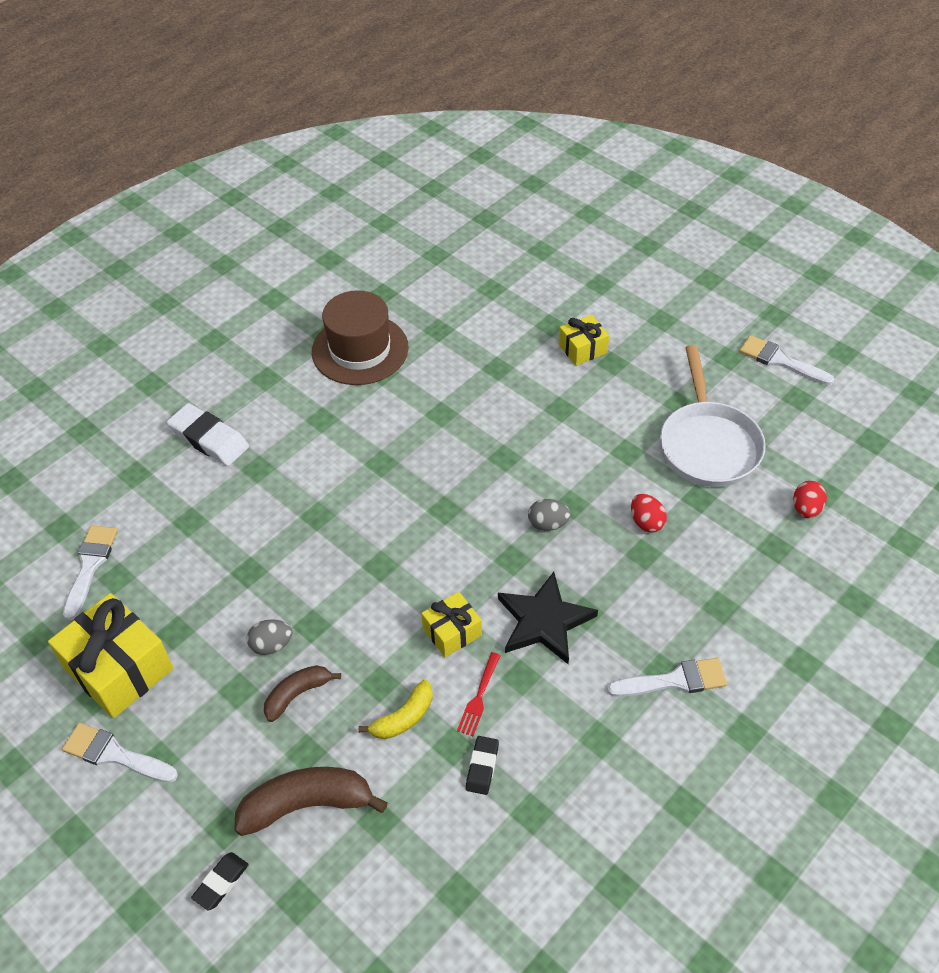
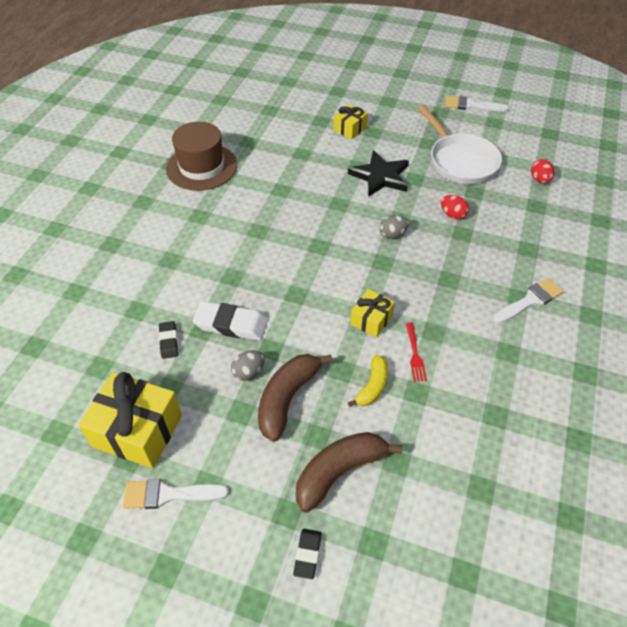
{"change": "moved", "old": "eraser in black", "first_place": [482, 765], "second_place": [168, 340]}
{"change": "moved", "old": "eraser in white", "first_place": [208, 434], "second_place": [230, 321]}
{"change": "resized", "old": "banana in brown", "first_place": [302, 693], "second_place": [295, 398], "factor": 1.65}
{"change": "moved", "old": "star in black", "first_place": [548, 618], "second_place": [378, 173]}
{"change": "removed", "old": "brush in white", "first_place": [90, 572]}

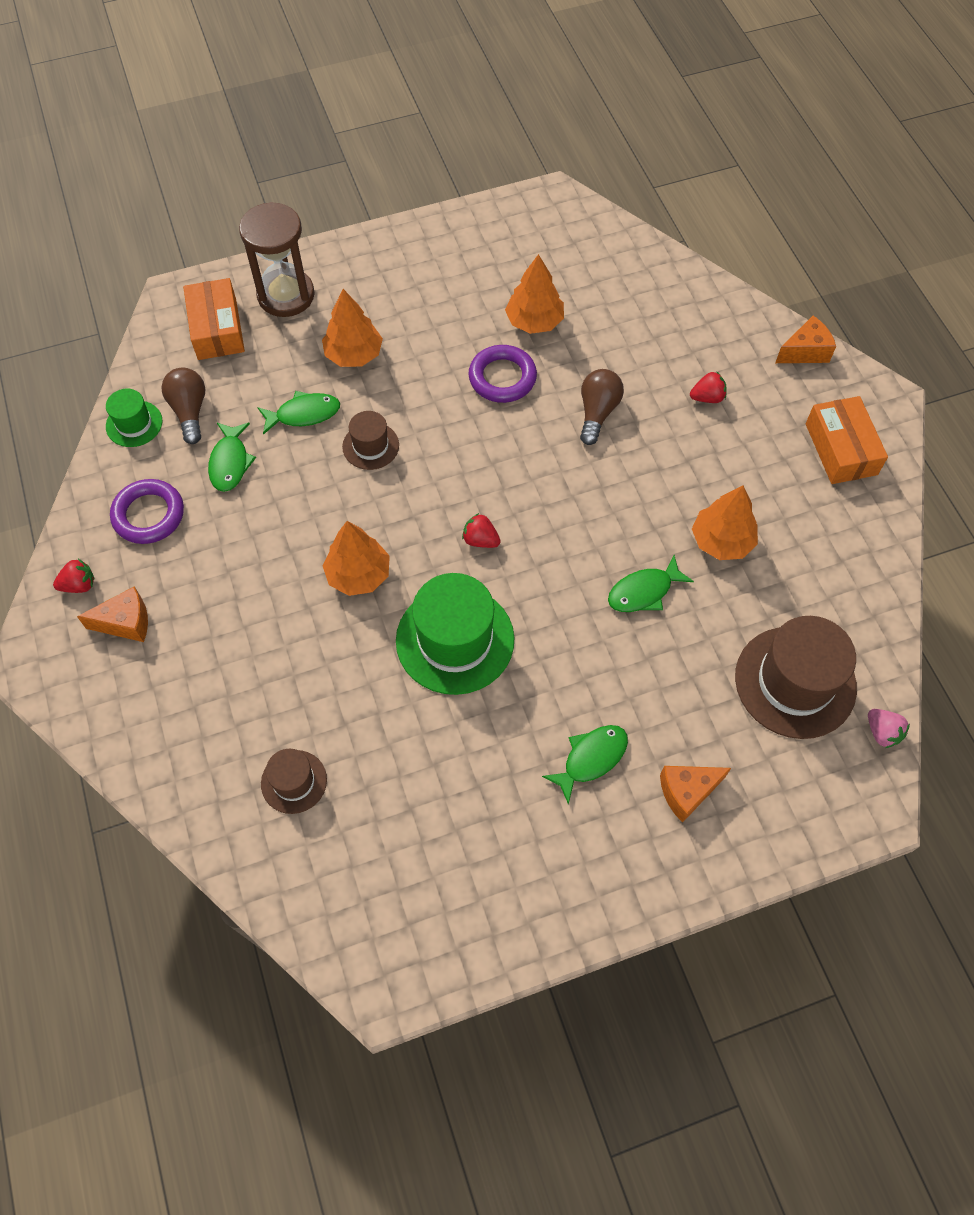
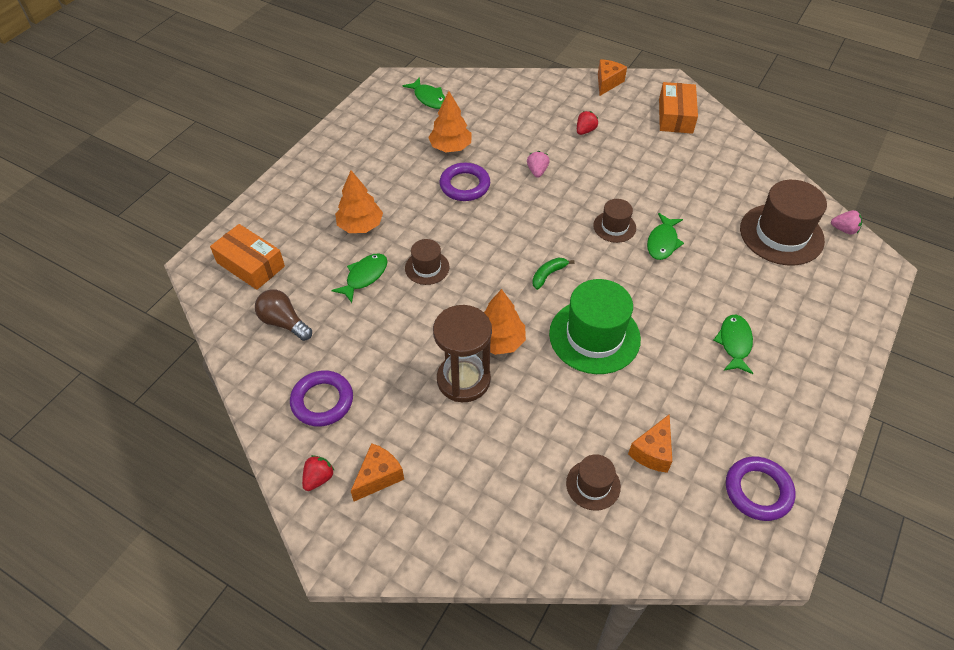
{"change": "moved", "old": "fish in green", "first_place": [232, 457], "second_place": [424, 93]}
{"change": "moved", "old": "hourglass in brown", "first_place": [277, 259], "second_place": [462, 353]}
{"change": "replaced", "old": "light bulb in brown", "new": "strawberry in pink", "first_place": [602, 407], "second_place": [538, 164]}
{"change": "replaced", "old": "strawberry in red", "new": "banana in green", "first_place": [481, 530], "second_place": [553, 274]}
{"change": "added", "new": "hat in brown", "second_place": [614, 221]}
{"change": "moved", "old": "cheese in orange", "first_place": [695, 794], "second_place": [650, 443]}
{"change": "turned", "old": "box in orange", "first_place": [847, 440], "second_place": [678, 108], "degrees": 60}
{"change": "added", "new": "ring in purple", "second_place": [760, 488]}
{"change": "removed", "old": "hat in green", "first_place": [134, 418]}
{"change": "removed", "old": "tree in orange", "first_place": [725, 522]}

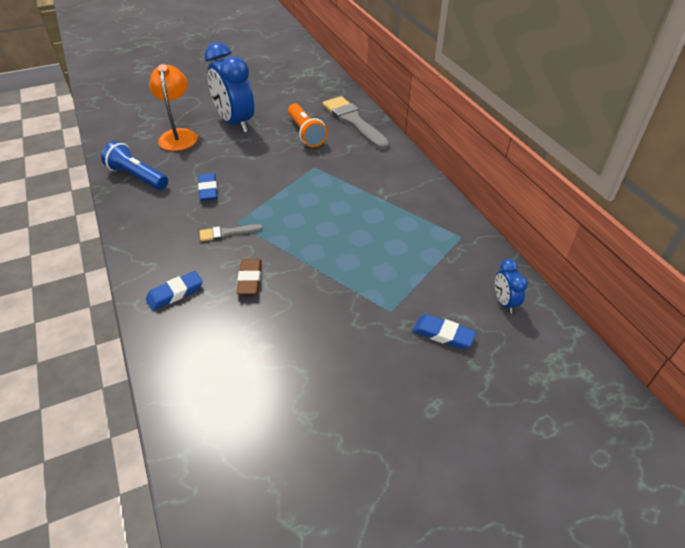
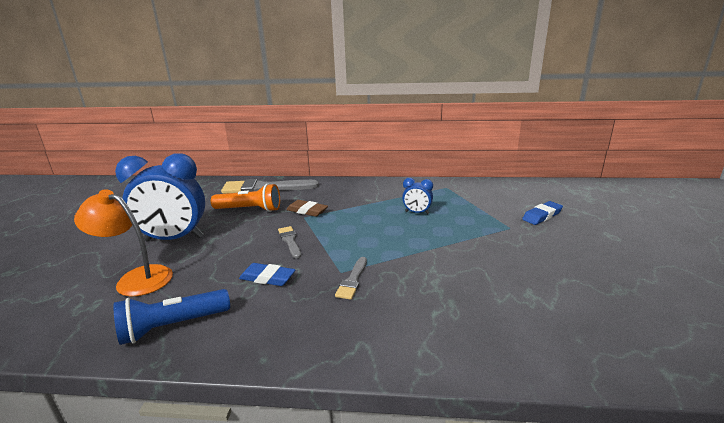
{"change": "added", "new": "brush in grey", "second_place": [289, 242]}
{"change": "moved", "old": "eraser in brown", "first_place": [249, 277], "second_place": [307, 208]}
{"change": "moved", "old": "clock in blue", "first_place": [511, 286], "second_place": [417, 196]}
{"change": "removed", "old": "eraser in blue", "first_place": [174, 291]}

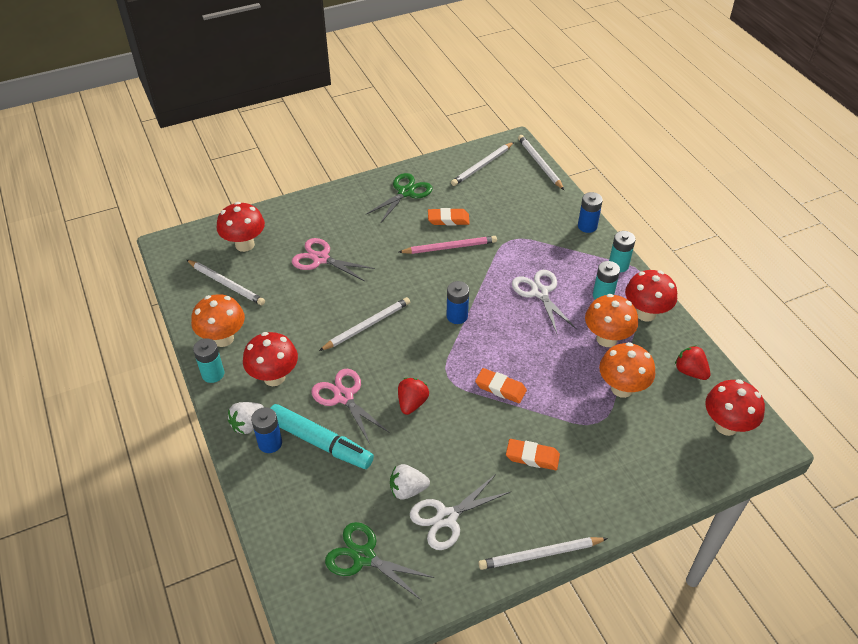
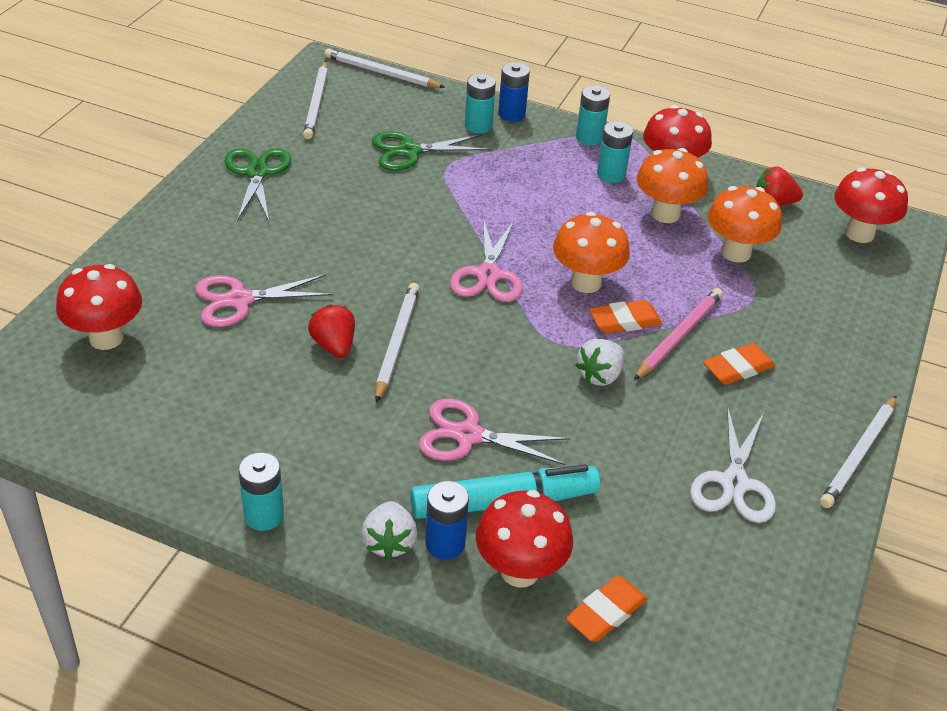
{"change": "moved", "old": "strawberry in red", "first_place": [413, 396], "second_place": [331, 331]}
{"change": "moved", "old": "scissors in green", "first_place": [380, 561], "second_place": [431, 151]}
{"change": "replaced", "old": "battery in blue", "new": "scissors in pink", "first_place": [458, 302], "second_place": [486, 260]}
{"change": "added", "new": "battery in turquoise", "second_place": [480, 103]}
{"change": "moved", "old": "mushroom in red", "first_place": [270, 359], "second_place": [524, 539]}
{"change": "moved", "old": "mushroom in orange", "first_place": [218, 320], "second_place": [591, 252]}
{"change": "moved", "old": "eraser in orange", "first_place": [449, 217], "second_place": [607, 609]}
{"change": "moved", "old": "strawberry in white", "first_place": [410, 482], "second_place": [599, 362]}
{"change": "moved", "old": "pencil in pink", "first_place": [448, 245], "second_place": [678, 334]}
{"change": "removed", "old": "pencil in white", "first_place": [226, 282]}
{"change": "removed", "old": "scissors in white", "first_place": [544, 301]}

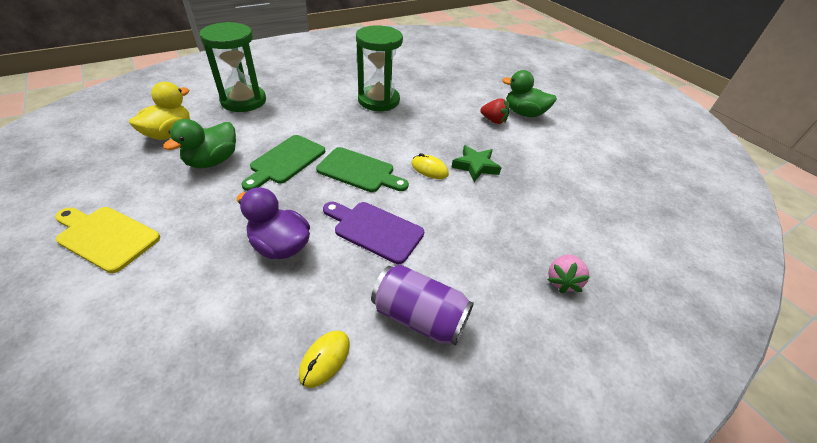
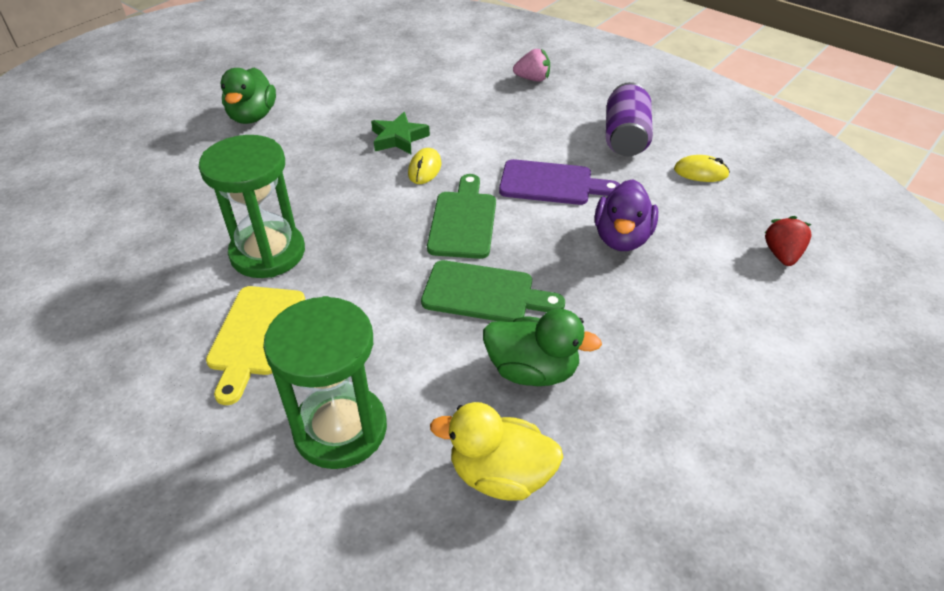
{"change": "moved", "old": "cutting board in yellow", "first_place": [107, 240], "second_place": [255, 345]}
{"change": "turned", "old": "cutting board in purple", "first_place": [373, 233], "second_place": [559, 182], "degrees": -90}
{"change": "moved", "old": "strawberry in red", "first_place": [494, 111], "second_place": [788, 241]}

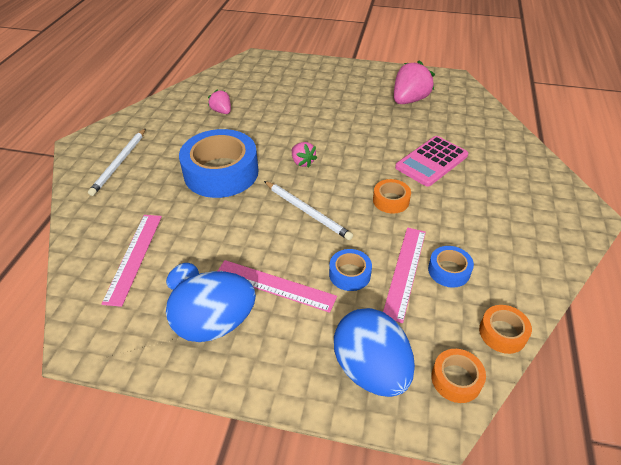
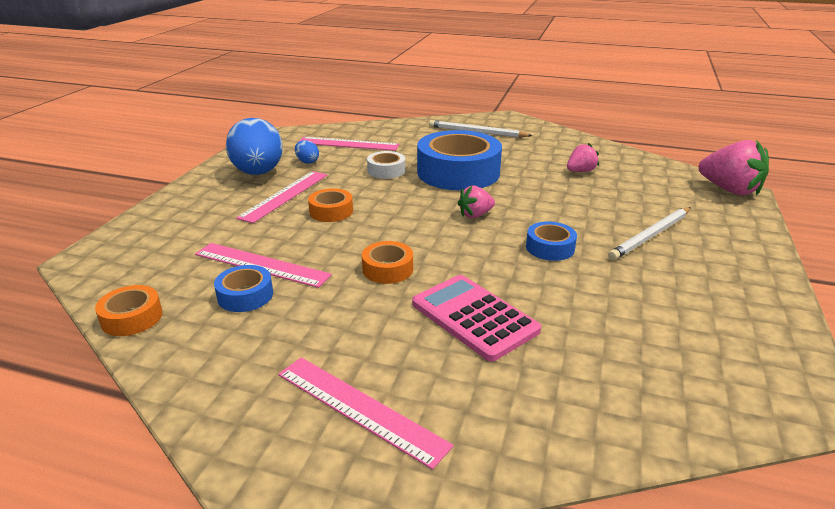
{"change": "added", "new": "ruler in pink", "second_place": [366, 413]}
{"change": "moved", "old": "tape in orange", "first_place": [458, 376], "second_place": [330, 205]}
{"change": "added", "new": "tape in white", "second_place": [386, 165]}
{"change": "moved", "old": "tape in blue", "first_place": [350, 270], "second_place": [551, 241]}
{"change": "moved", "old": "pencil in white", "first_place": [308, 210], "second_place": [649, 233]}
{"change": "moved", "old": "strawberry in pink", "first_place": [414, 82], "second_place": [733, 168]}
{"change": "removed", "old": "egg in blue", "first_place": [374, 352]}

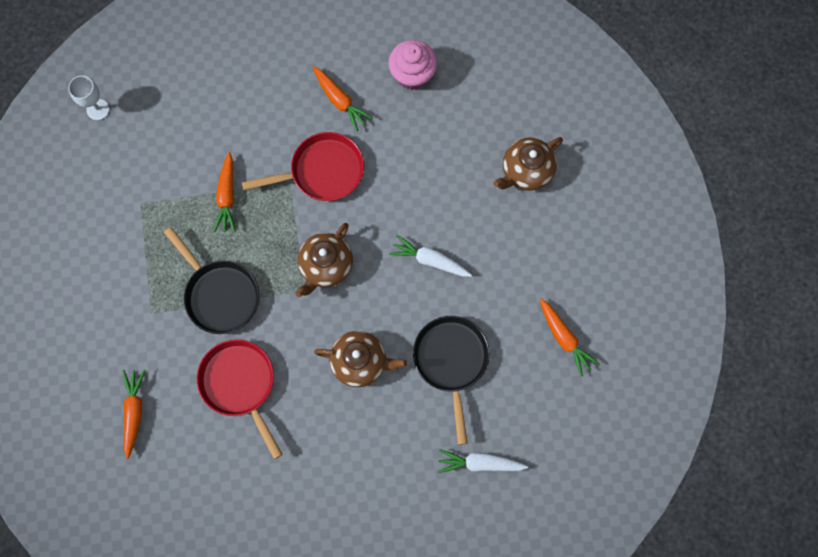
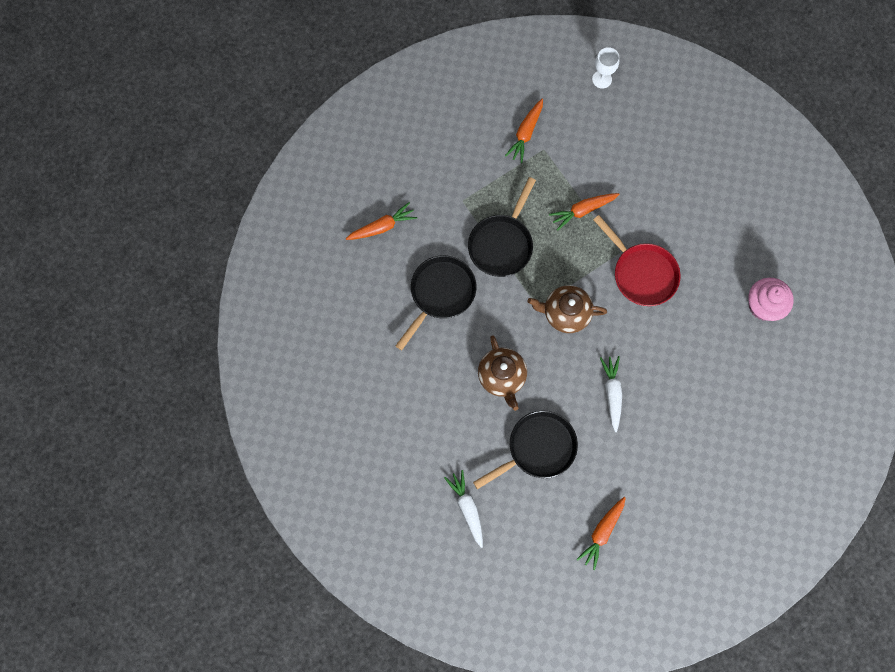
{"change": "recoloured", "old": "pan in red", "new": "pan in black", "first_place": [240, 399], "second_place": [435, 302]}
{"change": "moved", "old": "carrot in orange", "first_place": [343, 98], "second_place": [524, 131]}
{"change": "removed", "old": "teapot in brown", "first_place": [528, 164]}

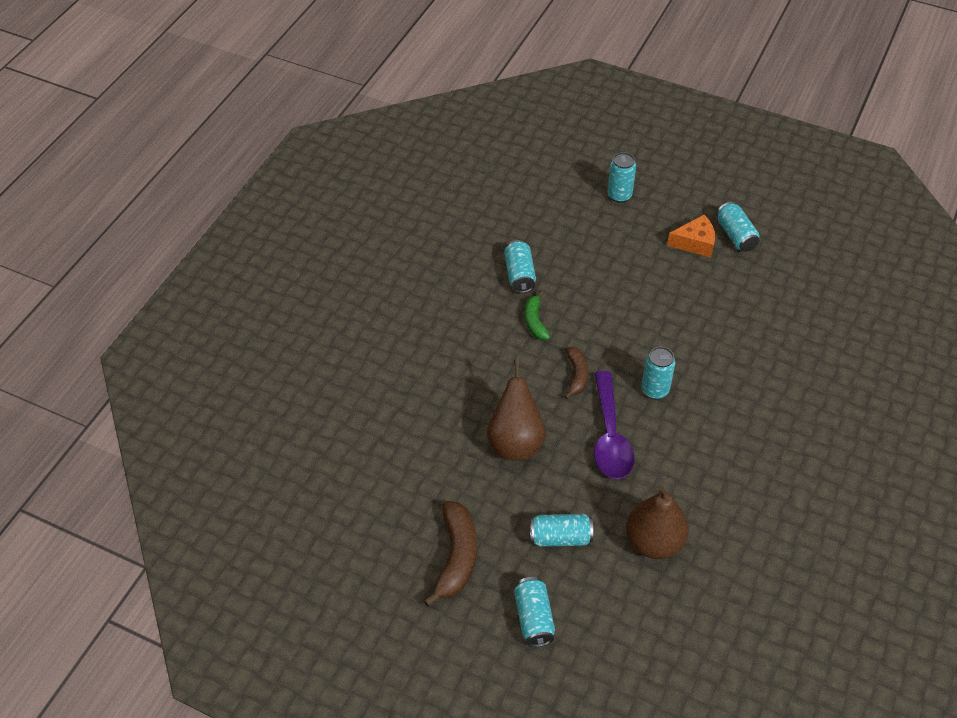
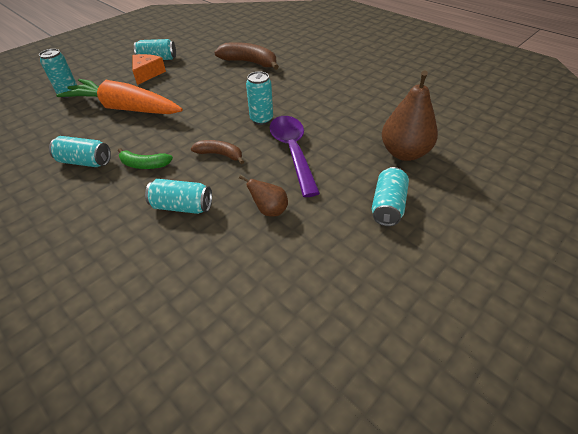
{"change": "added", "new": "carrot in orange", "second_place": [119, 96]}
{"change": "moved", "old": "can in turquoise", "first_place": [534, 612], "second_place": [178, 196]}
{"change": "moved", "old": "banana in brown", "first_place": [450, 554], "second_place": [246, 56]}
{"change": "resized", "old": "pear in brown", "first_place": [516, 409], "second_place": [263, 196], "factor": 0.53}
{"change": "turned", "old": "spoon in purple", "first_place": [614, 425], "second_place": [295, 156], "degrees": -120}

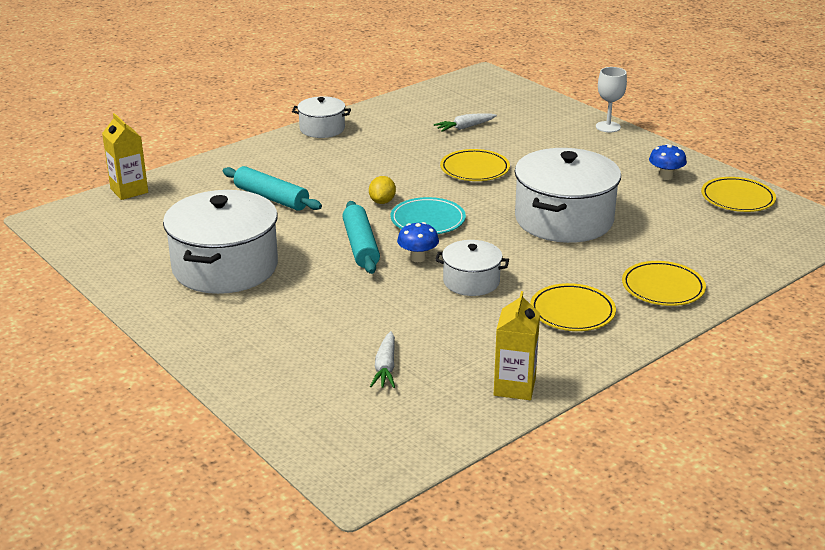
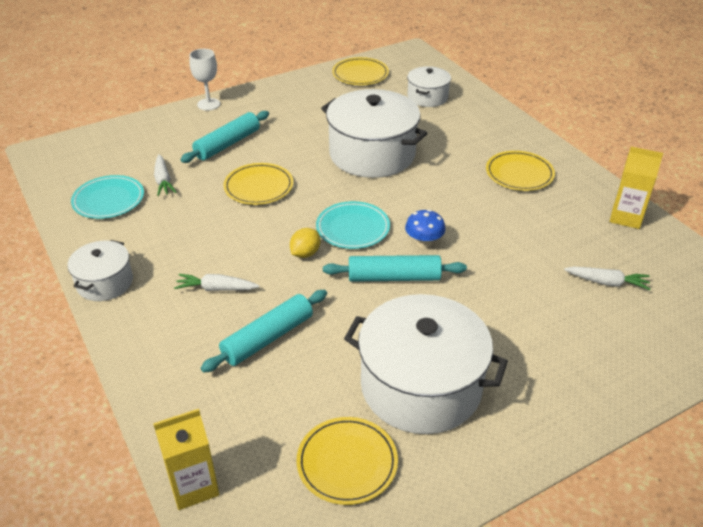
{"change": "added", "new": "plate in turquoise", "second_place": [107, 197]}
{"change": "added", "new": "carrot in white", "second_place": [216, 282]}
{"change": "added", "new": "rolling pin in turquoise", "second_place": [224, 137]}
{"change": "turned", "old": "lemon in yellow", "first_place": [382, 190], "second_place": [305, 243], "degrees": -75}
{"change": "moved", "old": "plate in yellow", "first_place": [664, 283], "second_place": [347, 461]}
{"change": "moved", "old": "pot in white", "first_place": [472, 268], "second_place": [429, 86]}
{"change": "removed", "old": "mushroom in blue", "first_place": [668, 162]}

